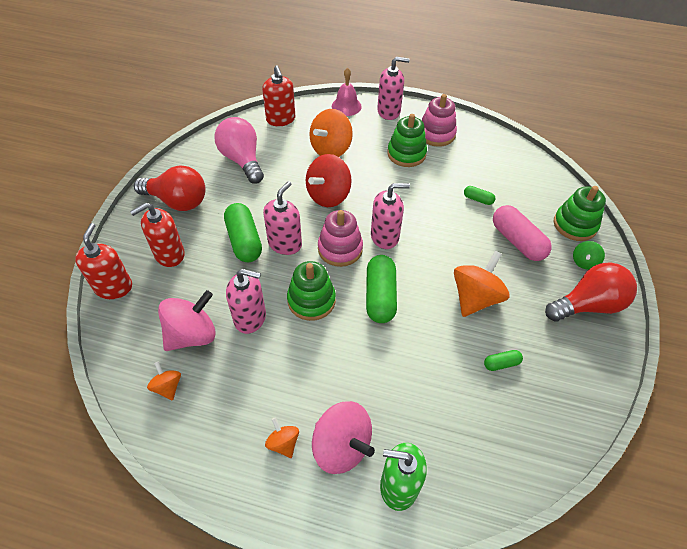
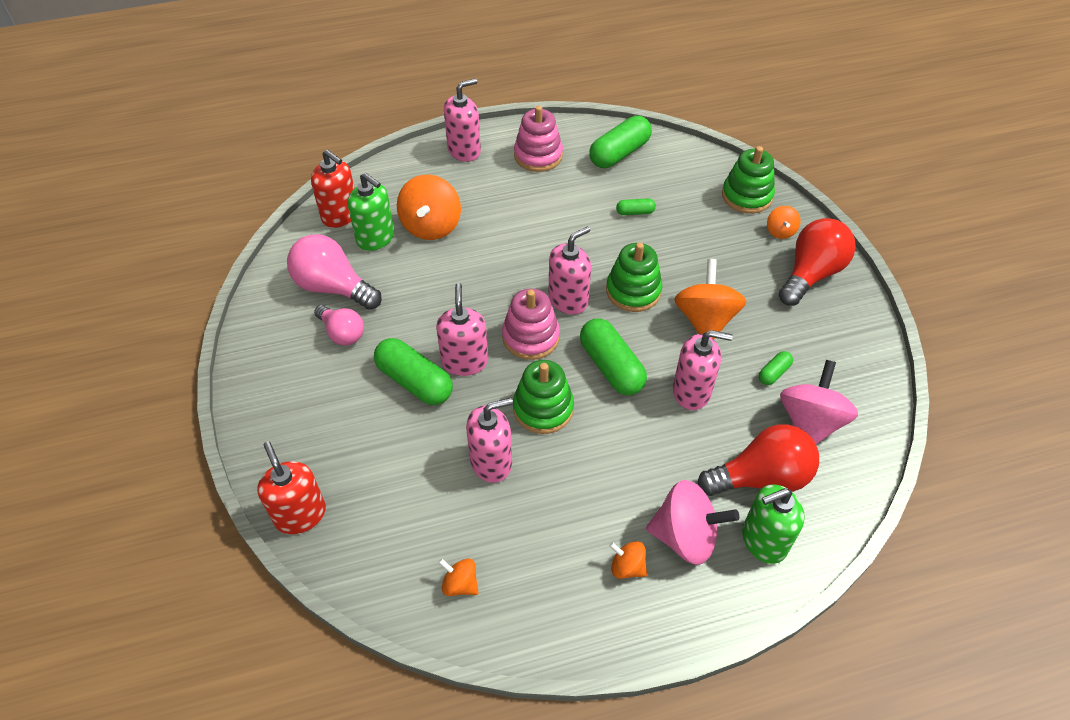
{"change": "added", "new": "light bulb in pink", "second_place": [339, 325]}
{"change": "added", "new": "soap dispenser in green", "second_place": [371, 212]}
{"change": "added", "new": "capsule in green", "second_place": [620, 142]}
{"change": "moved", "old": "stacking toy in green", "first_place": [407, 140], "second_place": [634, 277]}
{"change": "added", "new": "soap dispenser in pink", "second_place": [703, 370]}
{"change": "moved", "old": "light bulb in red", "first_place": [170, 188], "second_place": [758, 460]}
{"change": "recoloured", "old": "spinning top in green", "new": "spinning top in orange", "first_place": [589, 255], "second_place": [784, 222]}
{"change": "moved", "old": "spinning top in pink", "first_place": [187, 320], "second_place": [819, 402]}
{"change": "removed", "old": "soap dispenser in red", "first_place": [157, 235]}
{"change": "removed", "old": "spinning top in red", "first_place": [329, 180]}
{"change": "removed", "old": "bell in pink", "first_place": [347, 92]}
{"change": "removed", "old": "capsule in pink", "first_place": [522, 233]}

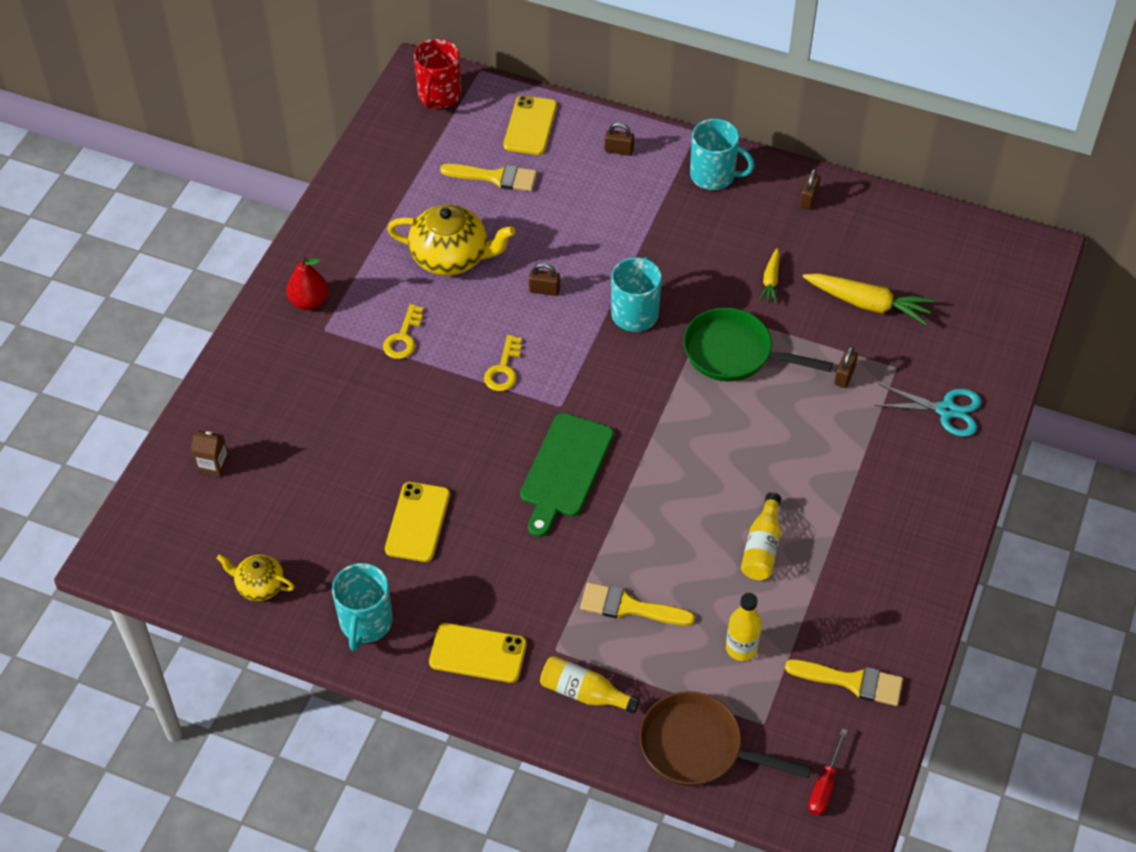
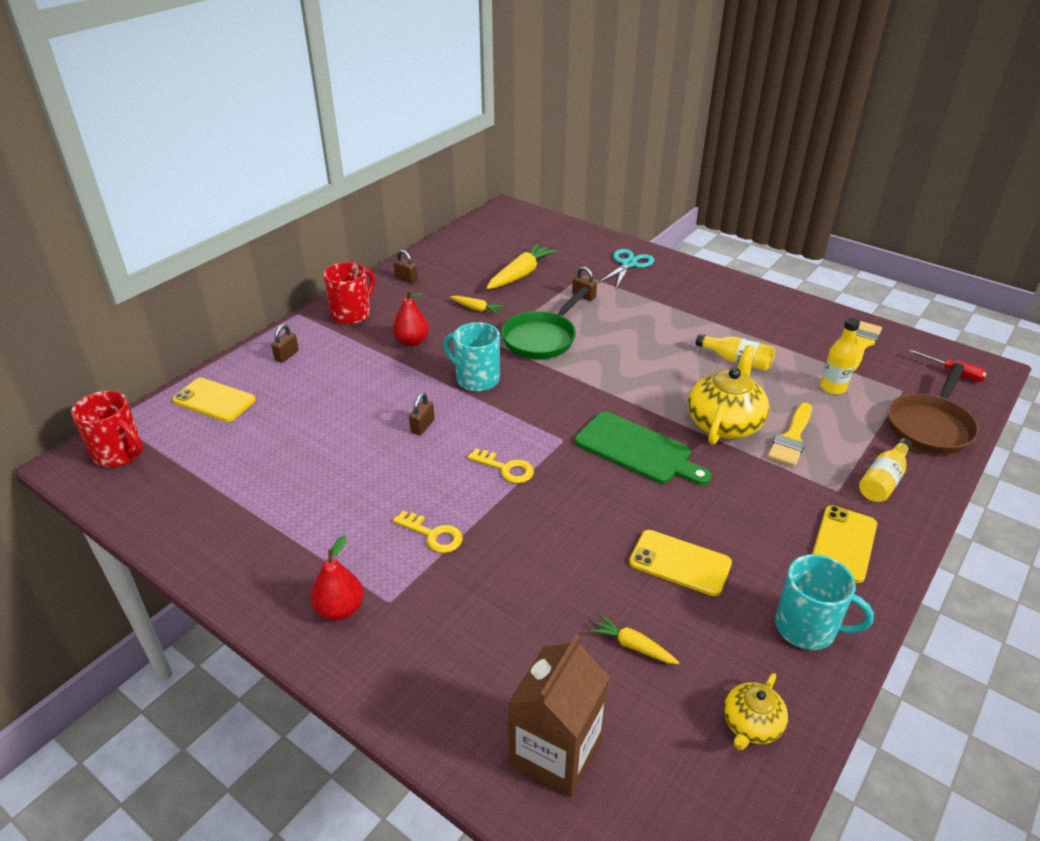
{"change": "recoloured", "old": "mug in turquoise", "new": "mug in red", "first_place": [722, 154], "second_place": [349, 293]}
{"change": "added", "new": "pear in red", "second_place": [411, 318]}
{"change": "resized", "old": "carton in brown", "first_place": [210, 453], "second_place": [559, 716], "factor": 2.09}
{"change": "added", "new": "carrot in yellow", "second_place": [634, 639]}
{"change": "moved", "old": "teapot in yellow", "first_place": [451, 240], "second_place": [728, 395]}
{"change": "removed", "old": "brush in yellow", "first_place": [488, 177]}

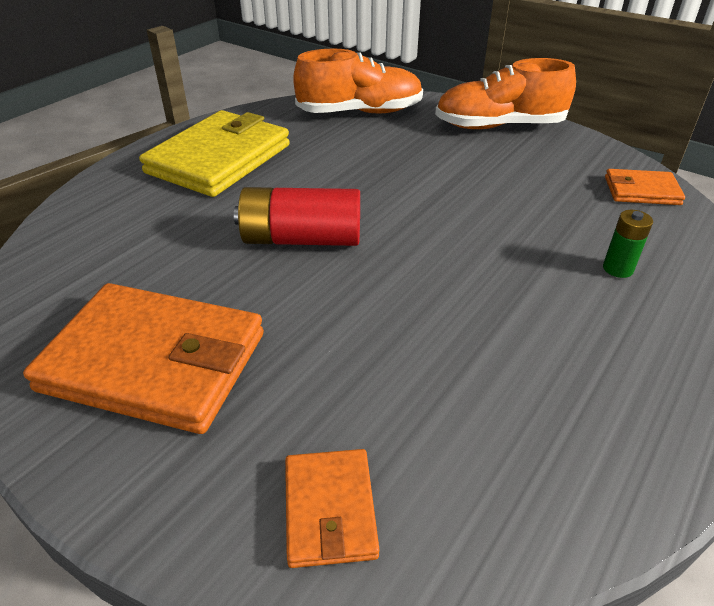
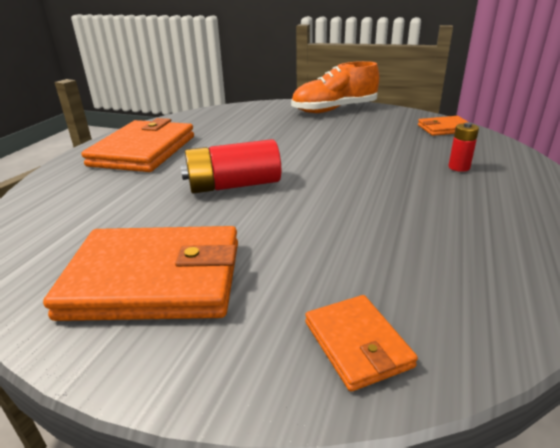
{"change": "recoloured", "old": "wallet in yellow", "new": "wallet in orange", "first_place": [214, 153], "second_place": [138, 145]}
{"change": "recoloured", "old": "battery in green", "new": "battery in red", "first_place": [628, 244], "second_place": [463, 147]}
{"change": "removed", "old": "shoe in orange", "first_place": [358, 81]}

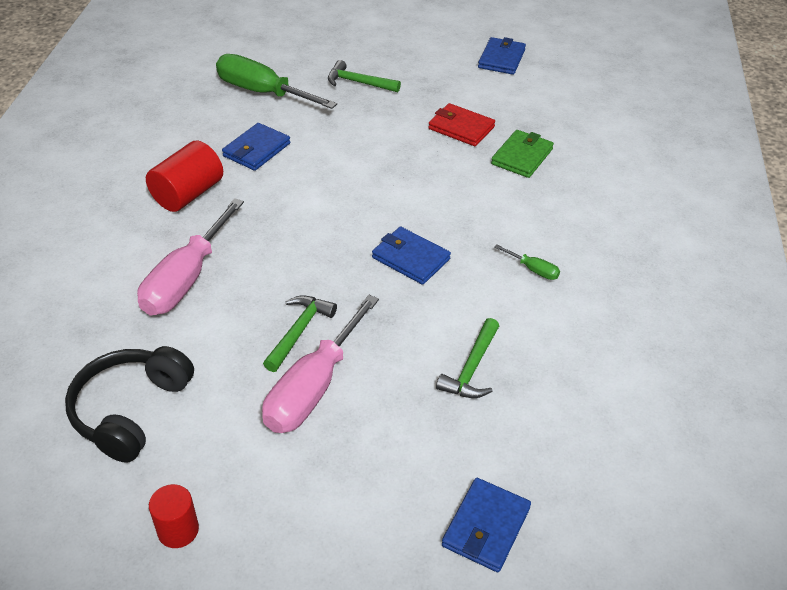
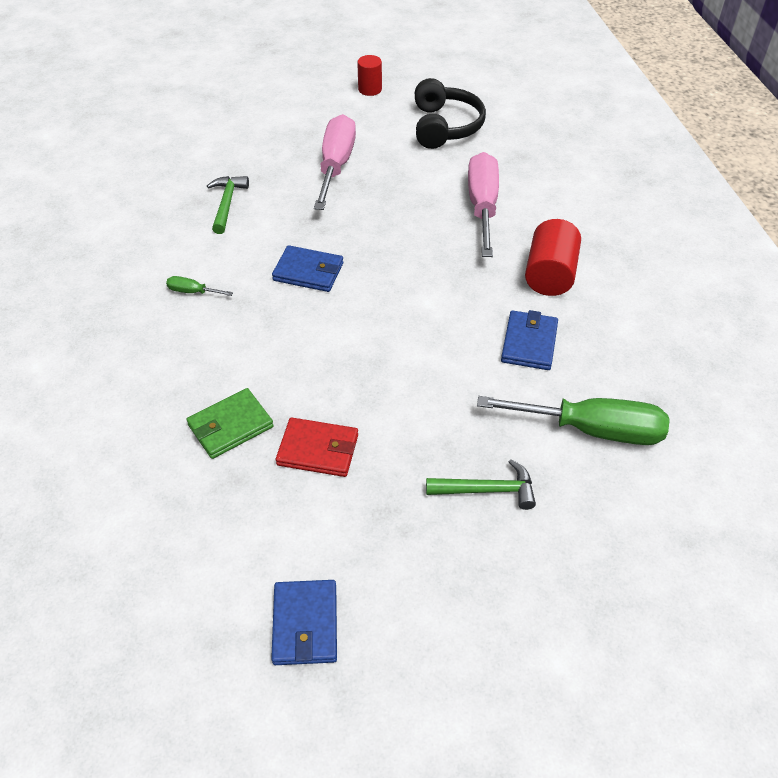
{"change": "turned", "old": "wallet in green", "first_place": [522, 154], "second_place": [230, 423], "degrees": 45}
{"change": "removed", "old": "hammer in green", "first_place": [300, 333]}
{"change": "removed", "old": "wallet in blue", "first_place": [486, 525]}

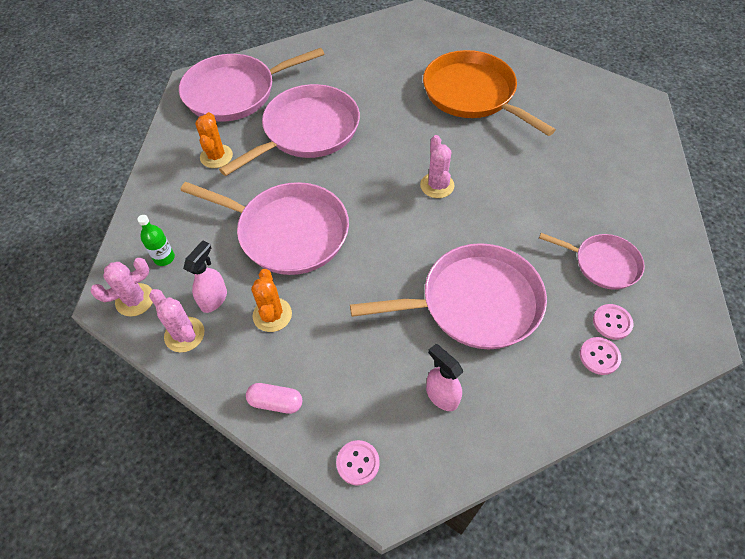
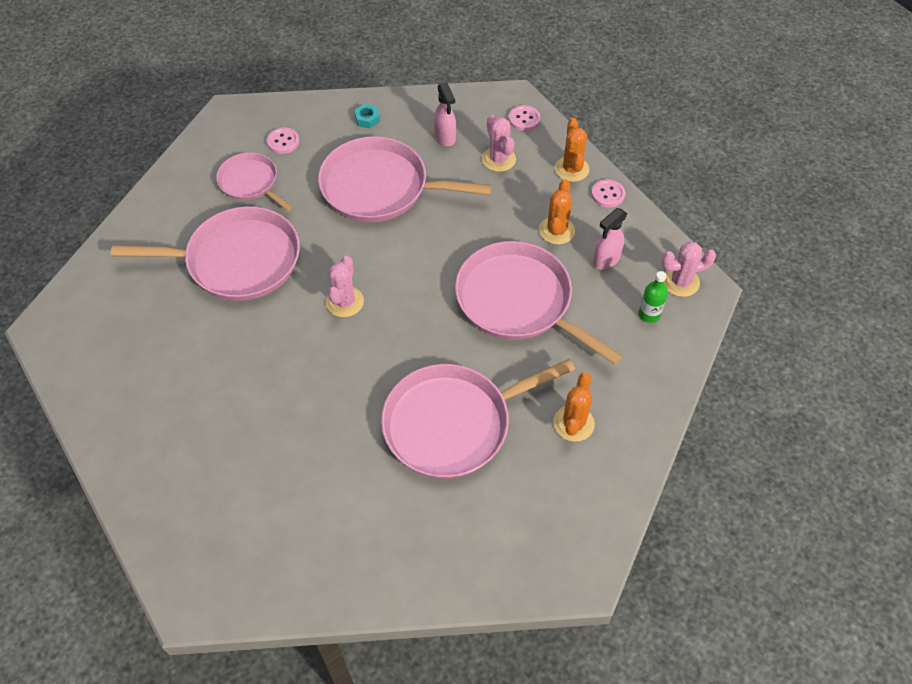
{"change": "moved", "old": "pan in pink", "first_place": [251, 85], "second_place": [205, 253]}
{"change": "added", "new": "nut in turquoise", "second_place": [367, 116]}
{"change": "moved", "old": "cactus in pink", "first_place": [176, 320], "second_place": [499, 143]}
{"change": "replaced", "old": "capsule in pink", "new": "cactus in orange", "first_place": [274, 398], "second_place": [572, 150]}
{"change": "moved", "old": "button in pink", "first_place": [600, 356], "second_place": [608, 193]}
{"change": "removed", "old": "pan in orange", "first_place": [489, 93]}

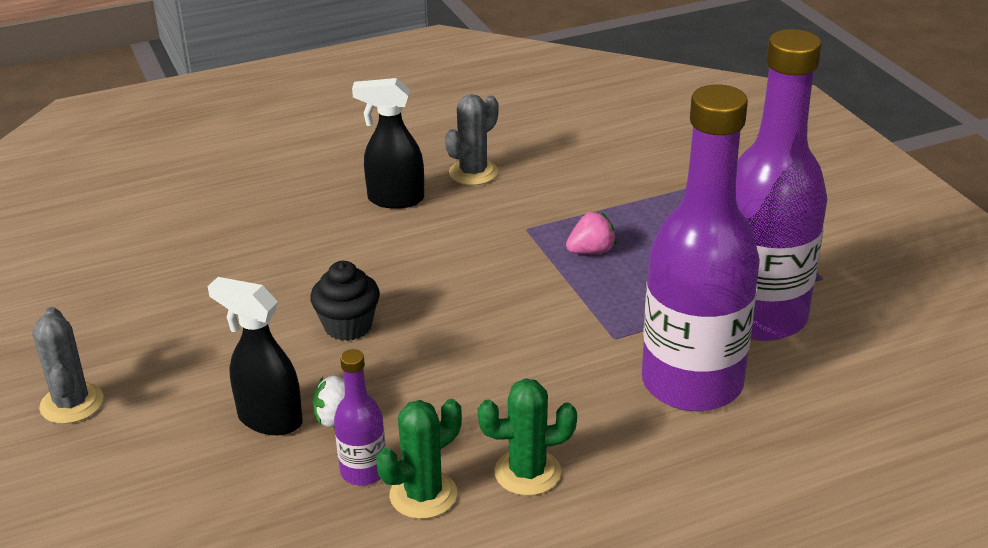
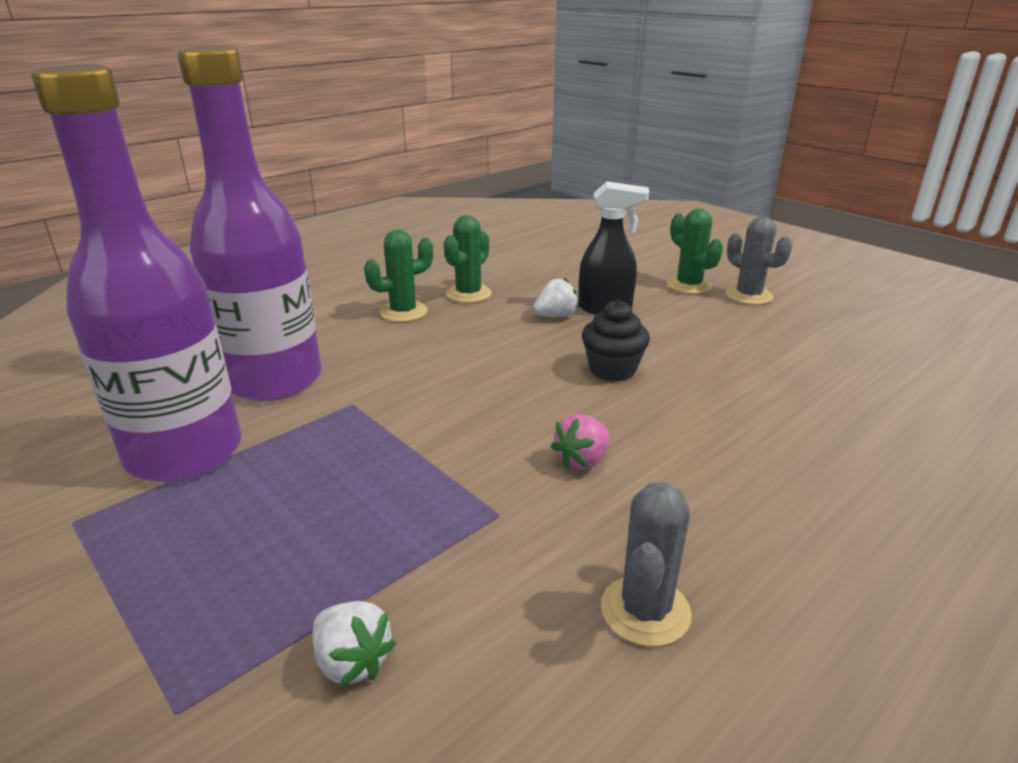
{"change": "added", "new": "strawberry in white", "second_place": [354, 644]}
{"change": "moved", "old": "strawberry in pink", "first_place": [591, 232], "second_place": [580, 442]}
{"change": "added", "new": "cactus in green", "second_place": [695, 251]}
{"change": "removed", "old": "bottle in purple", "first_place": [360, 417]}
{"change": "removed", "old": "spray bottle in black", "first_place": [388, 143]}

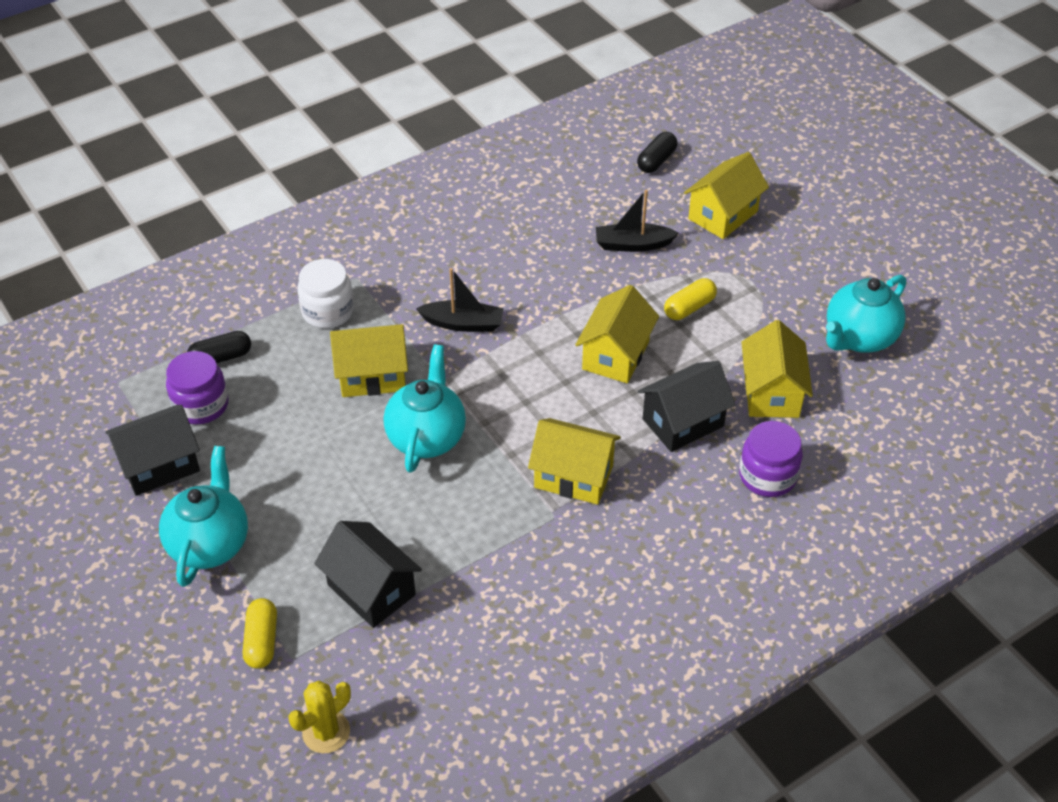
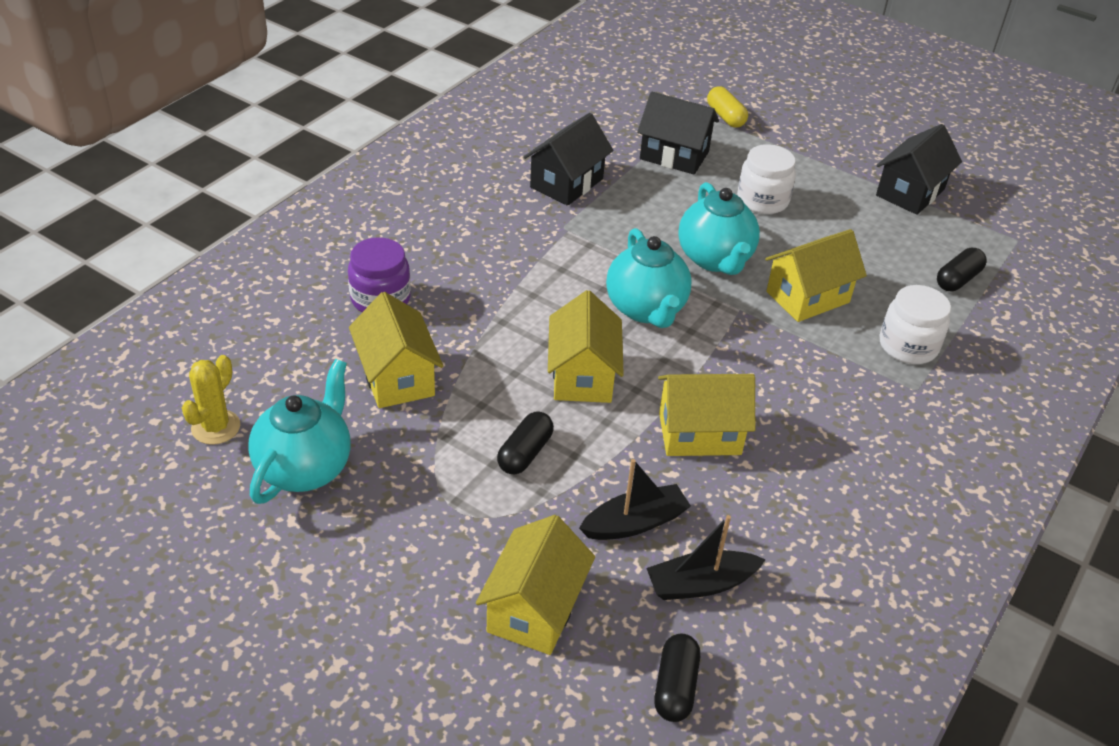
{"change": "moved", "old": "cactus in yellow", "first_place": [320, 717], "second_place": [211, 400]}
{"change": "recoloured", "old": "capsule in yellow", "new": "capsule in black", "first_place": [690, 299], "second_place": [525, 442]}
{"change": "moved", "old": "house in black", "first_place": [686, 406], "second_place": [568, 159]}
{"change": "moved", "old": "teapot in turquoise", "first_place": [203, 516], "second_place": [649, 278]}
{"change": "moved", "old": "boat in black", "first_place": [460, 300], "second_place": [706, 557]}
{"change": "moved", "old": "house in yellow", "first_place": [574, 461], "second_place": [706, 415]}
{"change": "added", "new": "jar in white", "second_place": [766, 179]}
{"change": "removed", "old": "jar in purple", "first_place": [197, 387]}

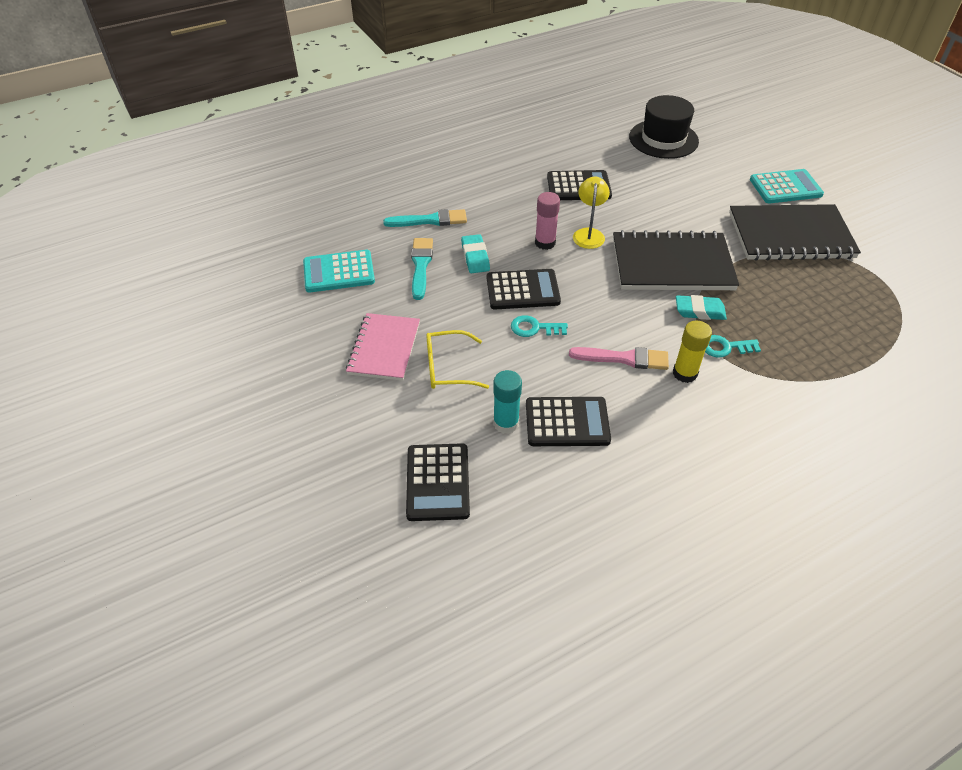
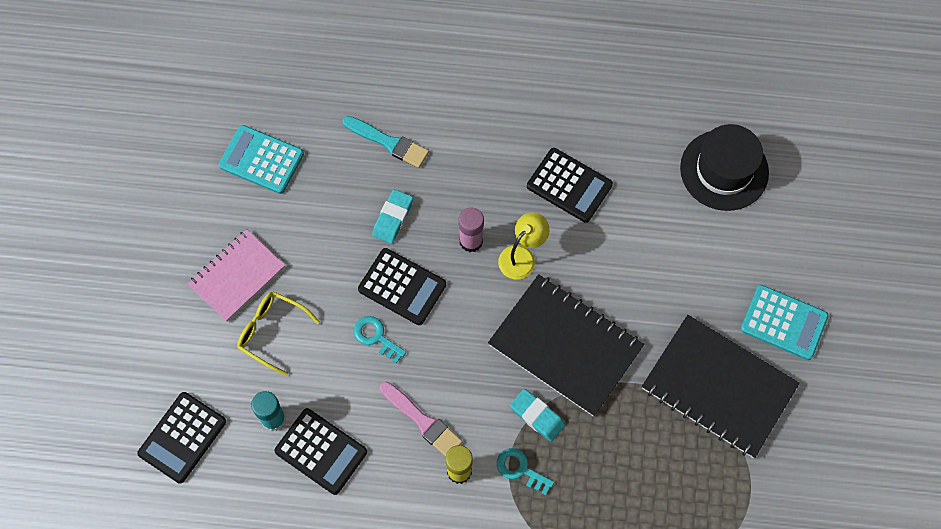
{"change": "removed", "old": "brush in turquoise", "first_place": [422, 269]}

